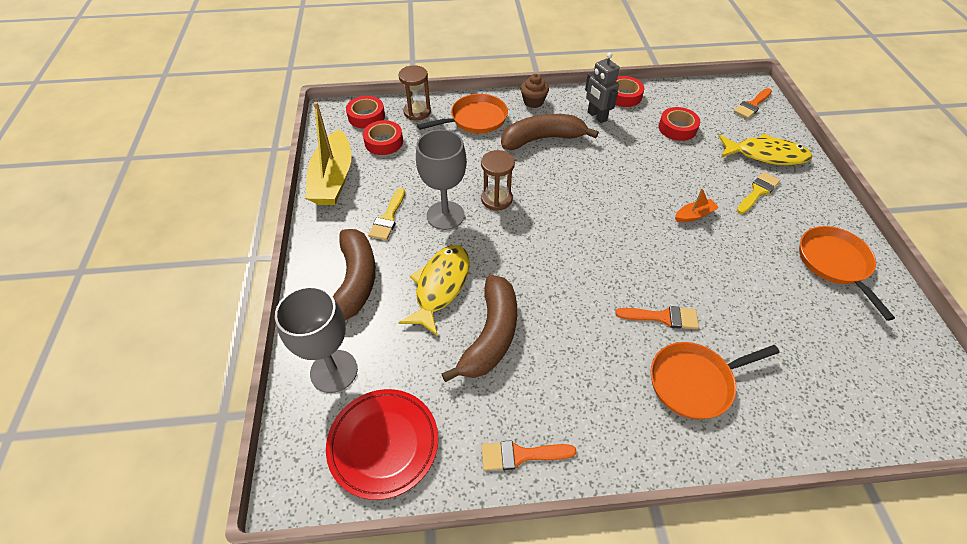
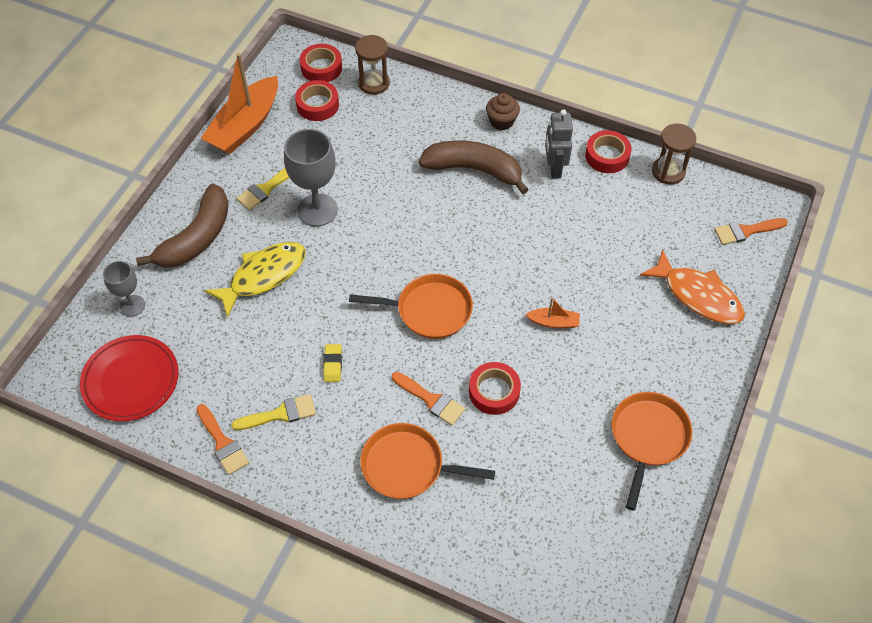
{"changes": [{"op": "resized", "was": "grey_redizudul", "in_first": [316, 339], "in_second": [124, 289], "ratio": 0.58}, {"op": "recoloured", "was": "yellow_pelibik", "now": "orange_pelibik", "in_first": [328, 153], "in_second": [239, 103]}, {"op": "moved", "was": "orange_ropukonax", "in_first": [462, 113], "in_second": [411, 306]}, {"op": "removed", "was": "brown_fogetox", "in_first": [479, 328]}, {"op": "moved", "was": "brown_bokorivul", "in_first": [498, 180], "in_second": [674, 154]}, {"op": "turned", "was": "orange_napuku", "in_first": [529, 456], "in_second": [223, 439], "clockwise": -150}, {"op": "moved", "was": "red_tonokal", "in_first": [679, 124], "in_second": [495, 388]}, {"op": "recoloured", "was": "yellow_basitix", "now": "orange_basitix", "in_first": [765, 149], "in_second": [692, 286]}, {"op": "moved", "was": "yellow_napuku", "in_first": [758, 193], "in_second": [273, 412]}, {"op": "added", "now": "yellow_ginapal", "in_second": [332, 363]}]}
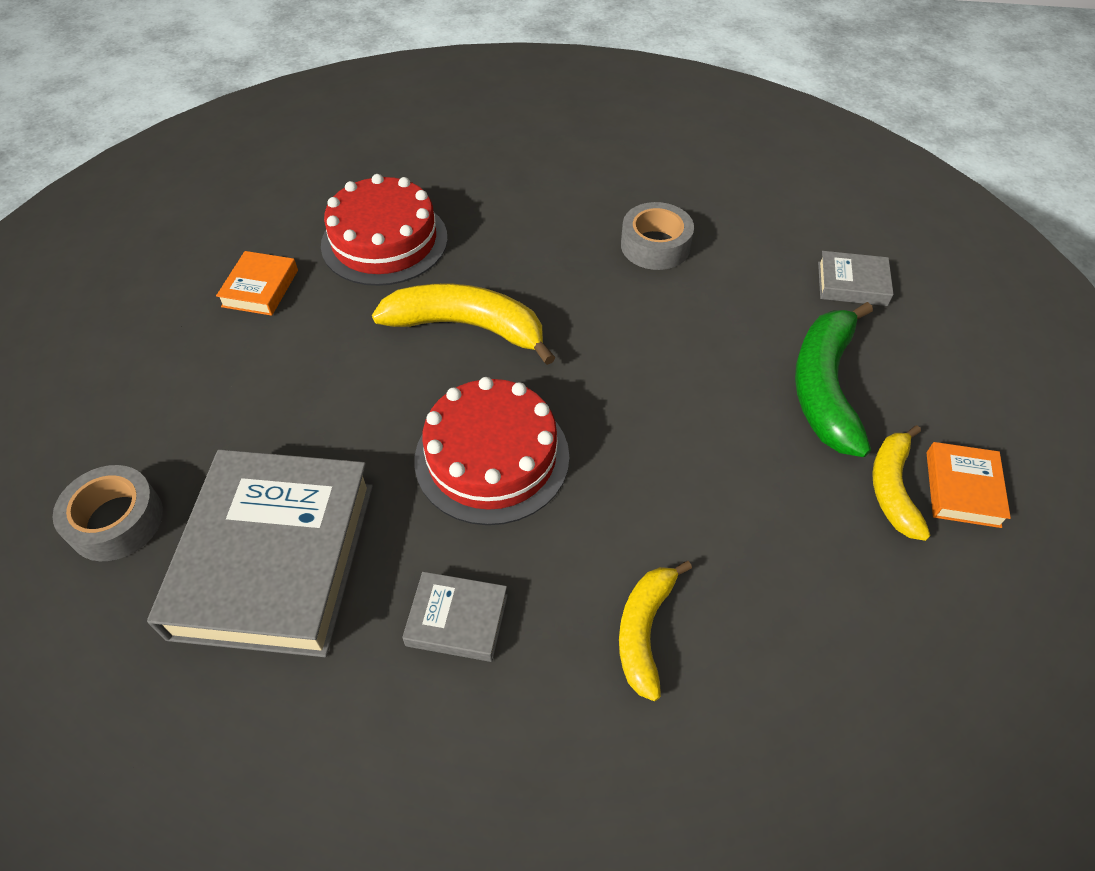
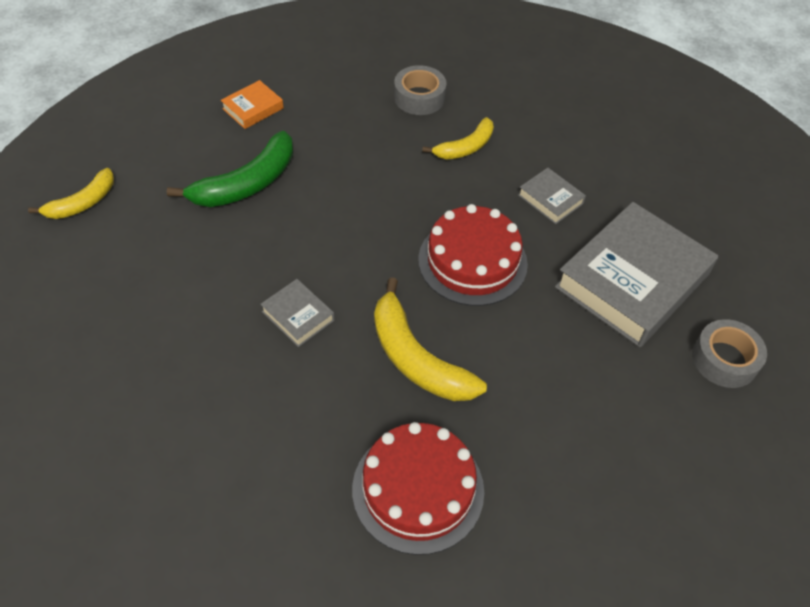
{"changes": [{"op": "removed", "was": "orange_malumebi", "in_first": [257, 283]}, {"op": "moved", "was": "grey_tonokal", "in_first": [657, 236], "in_second": [420, 90]}, {"op": "moved", "was": "grey_malumebi", "in_first": [856, 278], "in_second": [297, 313]}, {"op": "moved", "was": "yellow_fogetox", "in_first": [901, 483], "in_second": [71, 193]}]}
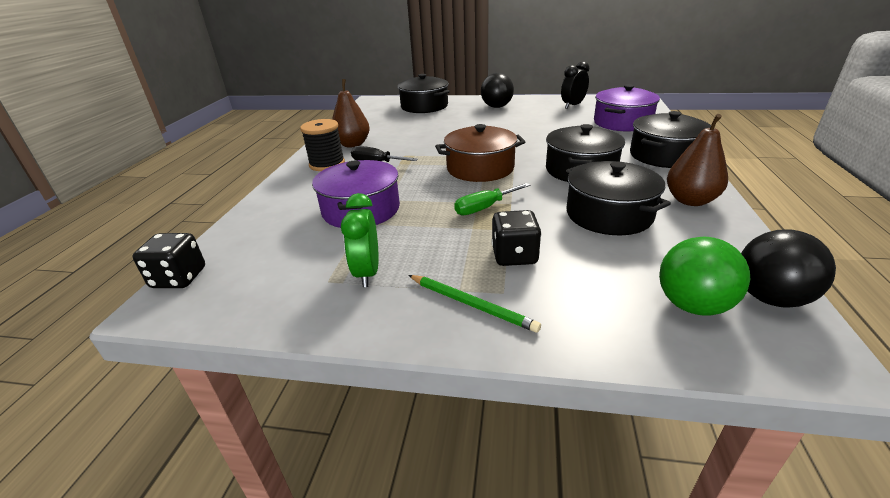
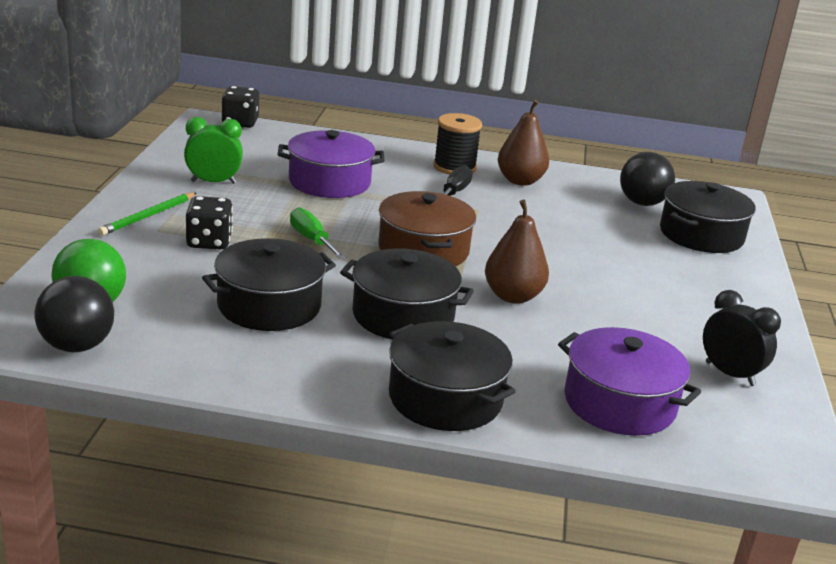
{"changes": [{"op": "moved", "was": "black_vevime", "in_first": [497, 90], "in_second": [647, 179]}, {"op": "moved", "was": "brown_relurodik", "in_first": [697, 160], "in_second": [517, 252]}]}
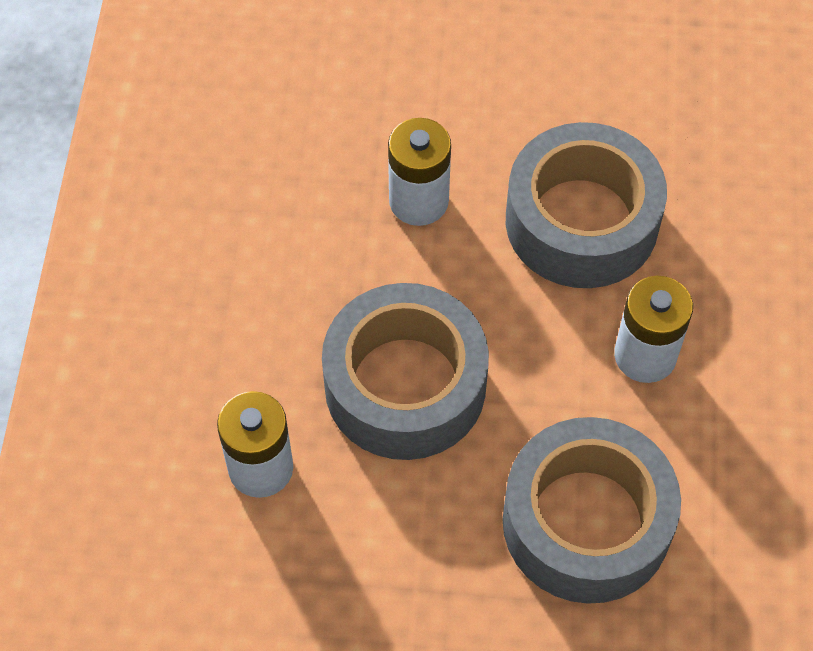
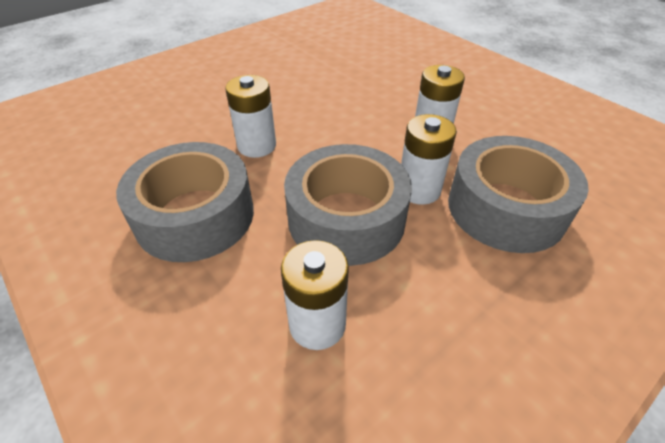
{"changes": [{"op": "moved", "was": "grey_tonokal", "in_first": [586, 205], "in_second": [185, 202]}, {"op": "added", "now": "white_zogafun", "in_second": [429, 159]}]}
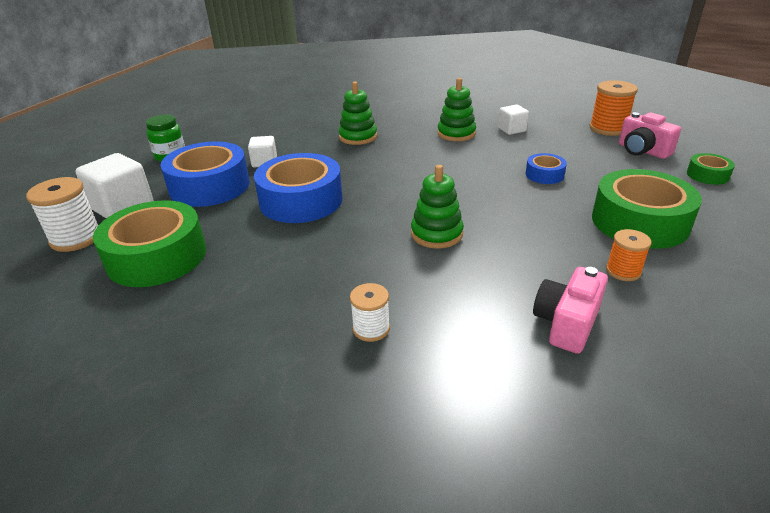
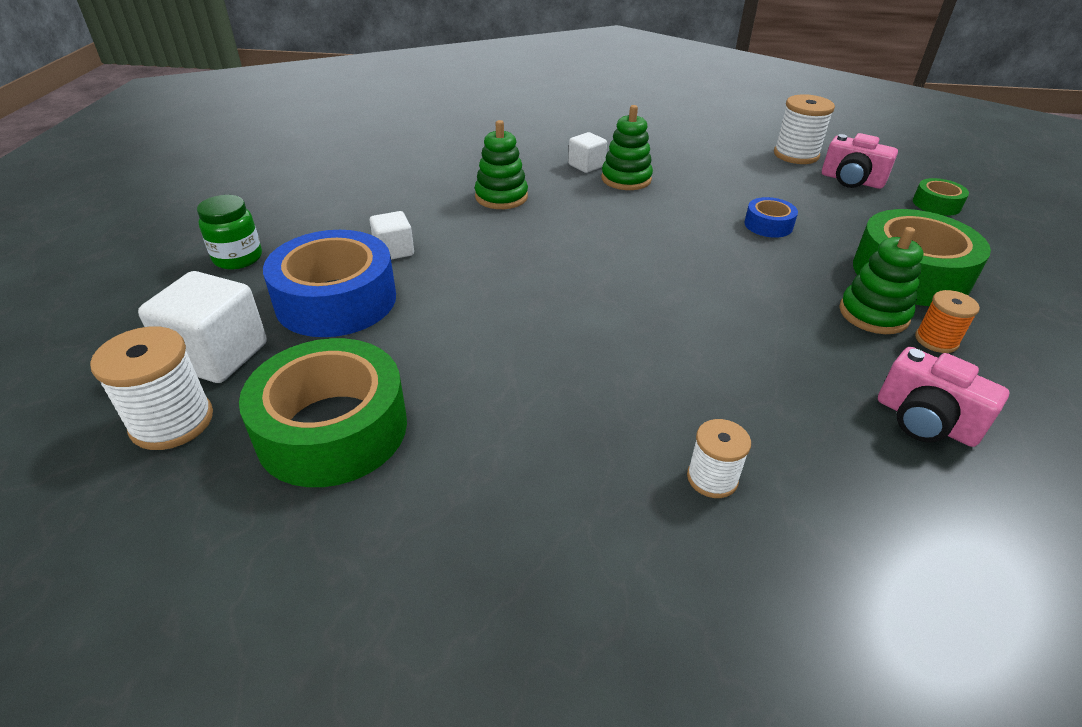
{"changes": [{"op": "removed", "was": "blue_tonokal", "in_first": [298, 188]}, {"op": "moved", "was": "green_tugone", "in_first": [437, 207], "in_second": [881, 280]}, {"op": "moved", "was": "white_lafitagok", "in_first": [513, 120], "in_second": [587, 152]}, {"op": "turned", "was": "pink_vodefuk", "in_first": [570, 310], "in_second": [943, 397], "clockwise": -60}, {"op": "recoloured", "was": "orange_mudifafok", "now": "white_mudifafok", "in_first": [613, 108], "in_second": [804, 129]}]}
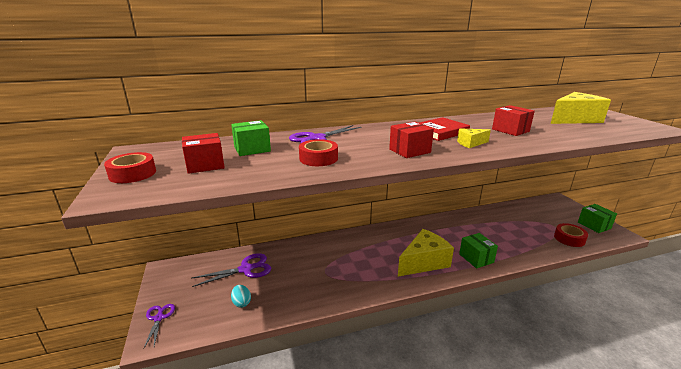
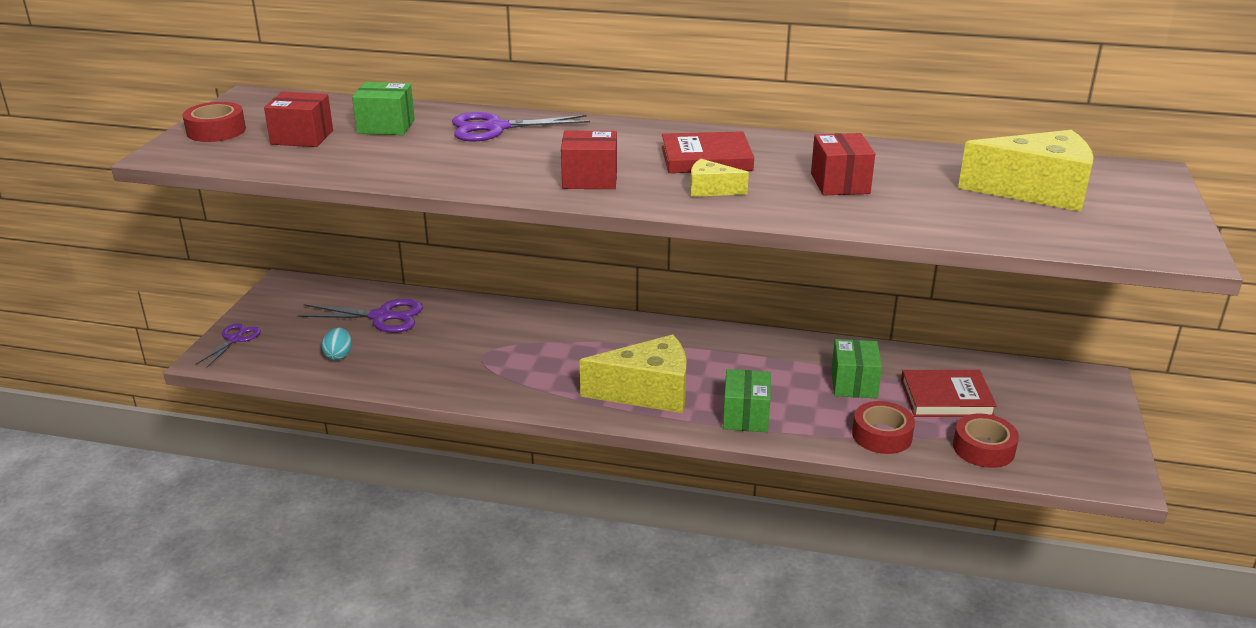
{"changes": [{"op": "moved", "was": "red_tonokal", "in_first": [318, 152], "in_second": [883, 427]}, {"op": "moved", "was": "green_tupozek", "in_first": [597, 218], "in_second": [856, 368]}, {"op": "added", "now": "red_malumebi", "in_second": [949, 393]}]}
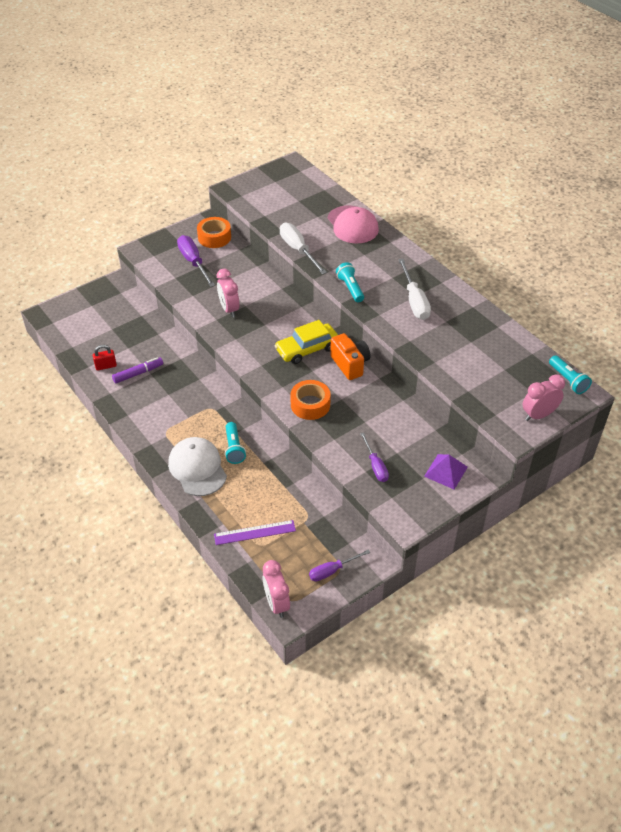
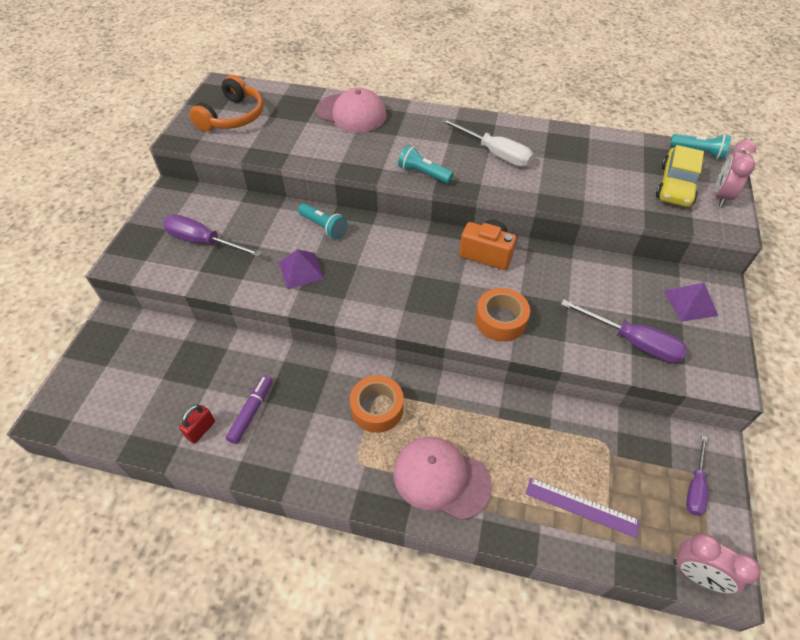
{"changes": [{"op": "recoloured", "was": "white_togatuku", "now": "pink_togatuku", "in_first": [197, 466], "in_second": [442, 478]}, {"op": "moved", "was": "orange_tonokal", "in_first": [214, 232], "in_second": [377, 404]}, {"op": "turned", "was": "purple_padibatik", "in_first": [255, 532], "in_second": [583, 508], "clockwise": 75}, {"op": "replaced", "was": "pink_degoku", "now": "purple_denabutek", "in_first": [228, 293], "in_second": [301, 269]}, {"op": "moved", "was": "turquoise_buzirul", "in_first": [235, 443], "in_second": [322, 221]}, {"op": "moved", "was": "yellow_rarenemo", "in_first": [306, 342], "in_second": [680, 176]}, {"op": "removed", "was": "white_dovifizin", "in_first": [303, 248]}, {"op": "resized", "was": "purple_dovifizin", "in_first": [374, 457], "in_second": [624, 331], "ratio": 1.56}, {"op": "added", "now": "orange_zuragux", "in_second": [226, 103]}]}
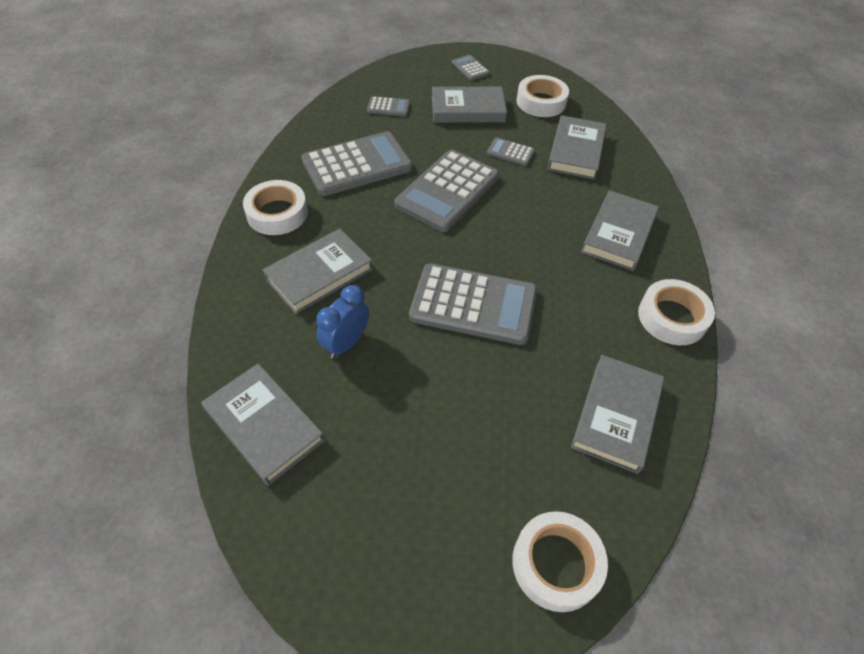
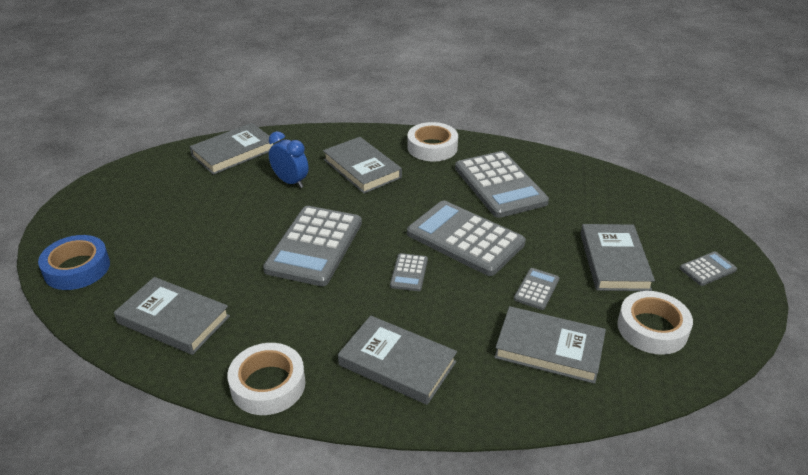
{"changes": [{"op": "moved", "was": "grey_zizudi", "in_first": [388, 106], "in_second": [409, 272]}, {"op": "recoloured", "was": "white_tonokal", "now": "blue_tonokal", "in_first": [560, 561], "in_second": [74, 262]}]}
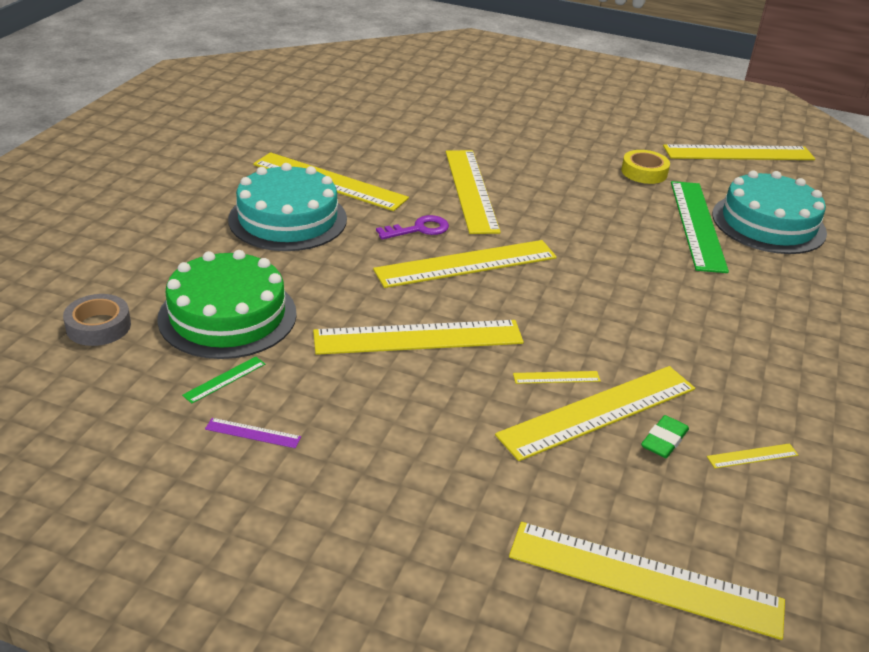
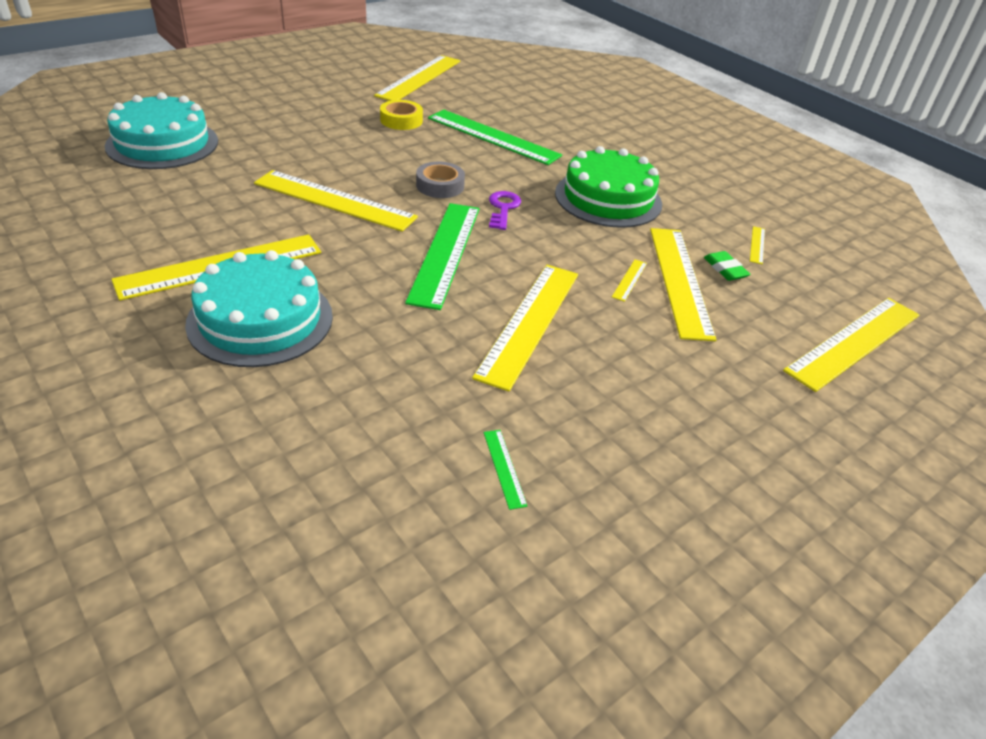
{"changes": [{"op": "moved", "was": "grey_tonokal", "in_first": [97, 320], "in_second": [440, 180]}, {"op": "moved", "was": "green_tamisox", "in_first": [227, 304], "in_second": [608, 187]}, {"op": "removed", "was": "purple_padibatik", "in_first": [253, 433]}, {"op": "recoloured", "was": "yellow_padibatik", "now": "green_padibatik", "in_first": [465, 264], "in_second": [442, 256]}, {"op": "moved", "was": "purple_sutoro", "in_first": [412, 227], "in_second": [505, 210]}, {"op": "moved", "was": "turquoise_tamisox", "in_first": [769, 212], "in_second": [161, 130]}]}
